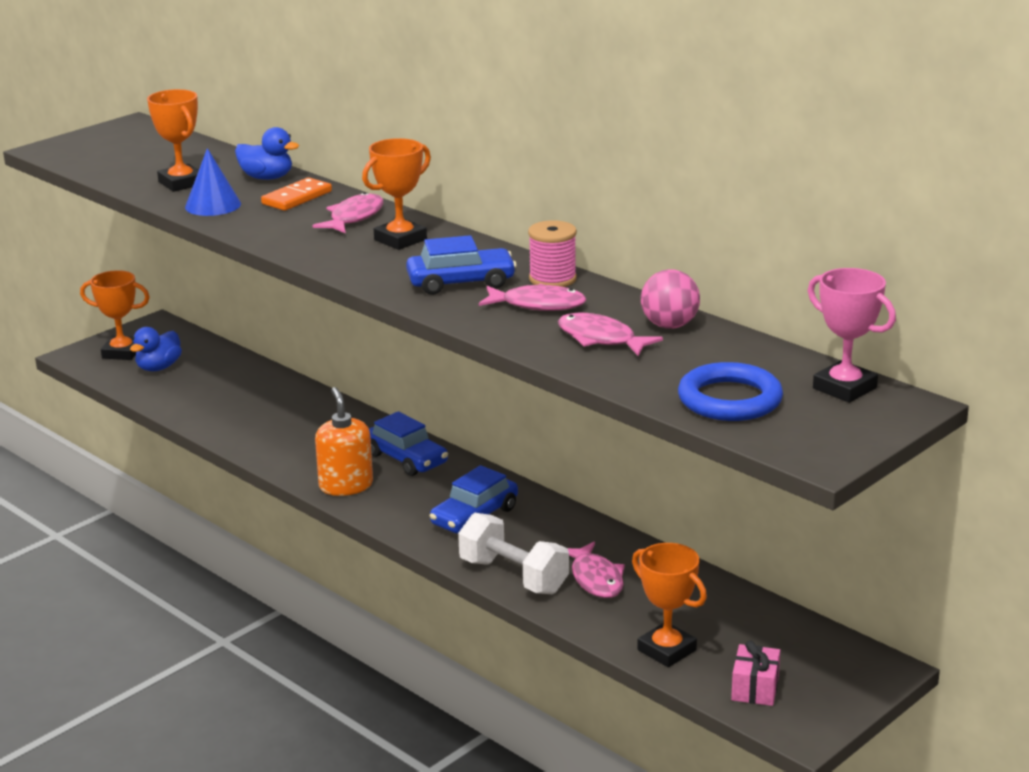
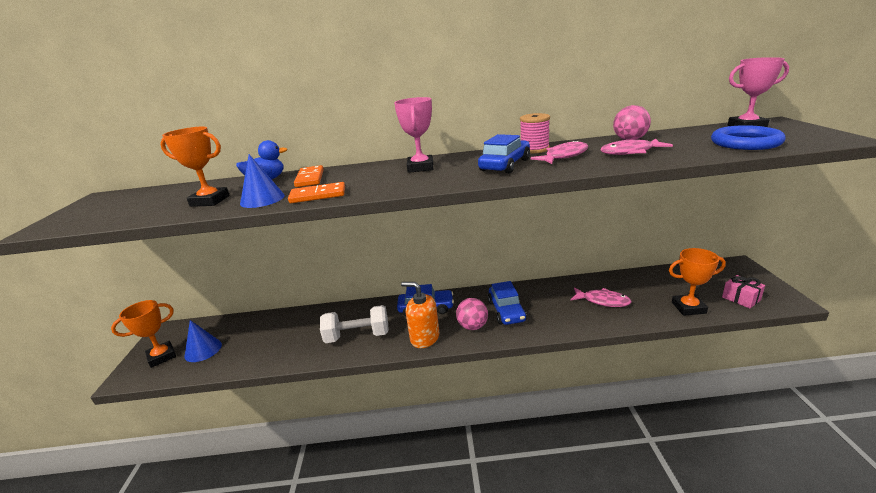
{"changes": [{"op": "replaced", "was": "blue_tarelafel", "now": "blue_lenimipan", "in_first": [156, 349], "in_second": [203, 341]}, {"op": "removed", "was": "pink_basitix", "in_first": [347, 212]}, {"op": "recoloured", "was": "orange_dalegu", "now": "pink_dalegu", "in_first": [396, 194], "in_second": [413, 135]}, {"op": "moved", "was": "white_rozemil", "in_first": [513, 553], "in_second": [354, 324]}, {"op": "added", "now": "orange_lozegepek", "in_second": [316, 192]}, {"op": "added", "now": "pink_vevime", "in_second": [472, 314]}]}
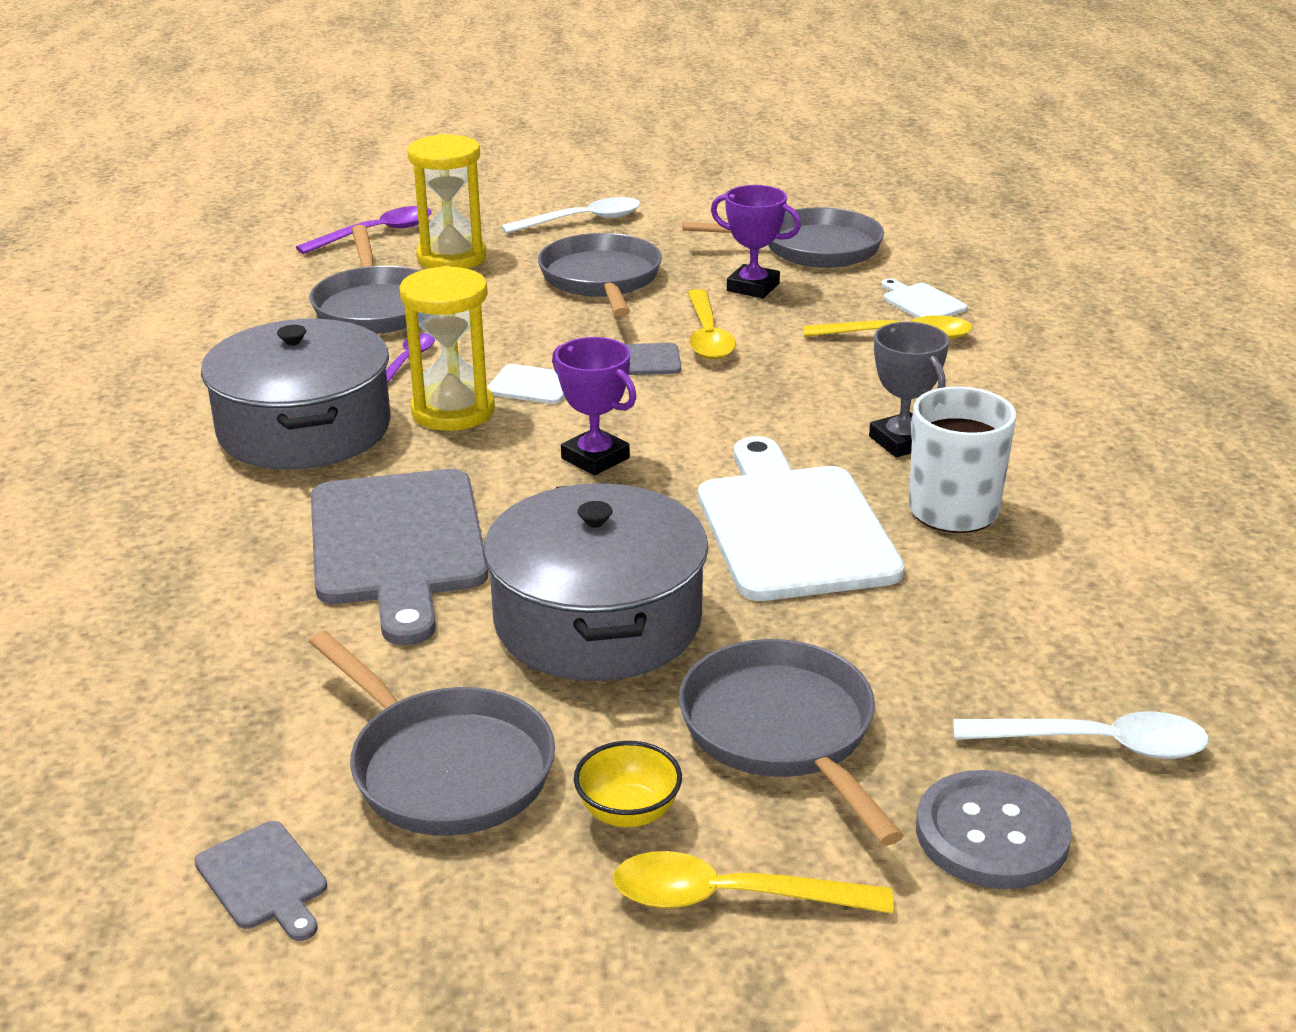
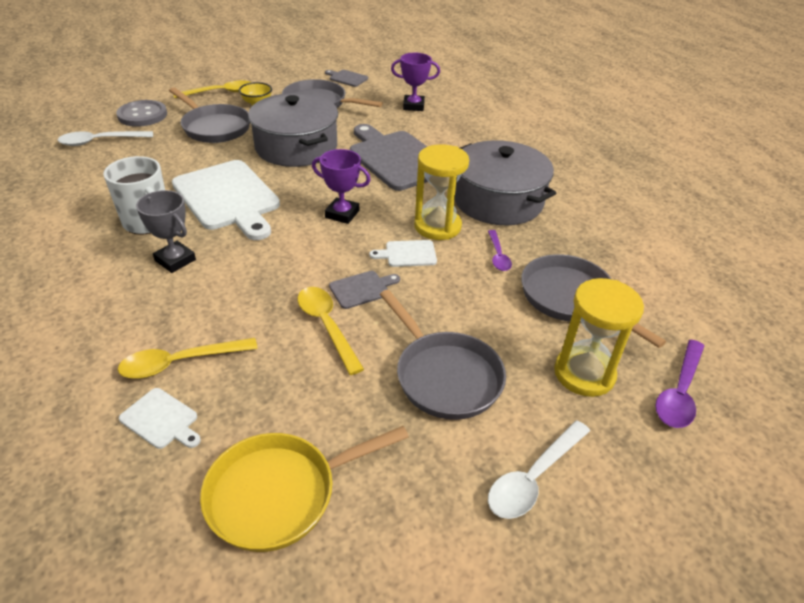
{"changes": [{"op": "recoloured", "was": "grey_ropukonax", "now": "yellow_ropukonax", "in_first": [783, 237], "in_second": [304, 489]}, {"op": "moved", "was": "purple_dalegu", "in_first": [756, 241], "in_second": [415, 82]}]}
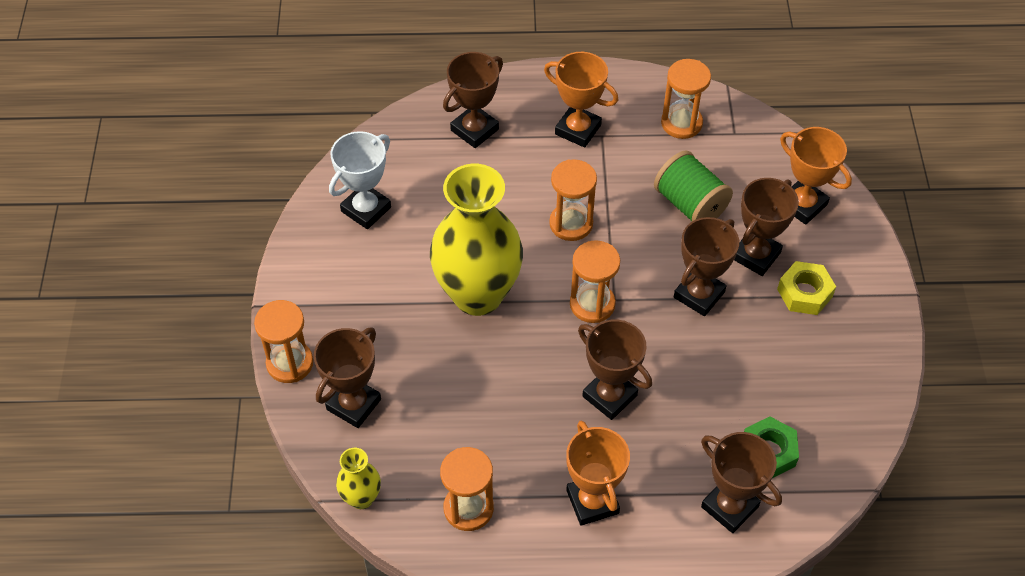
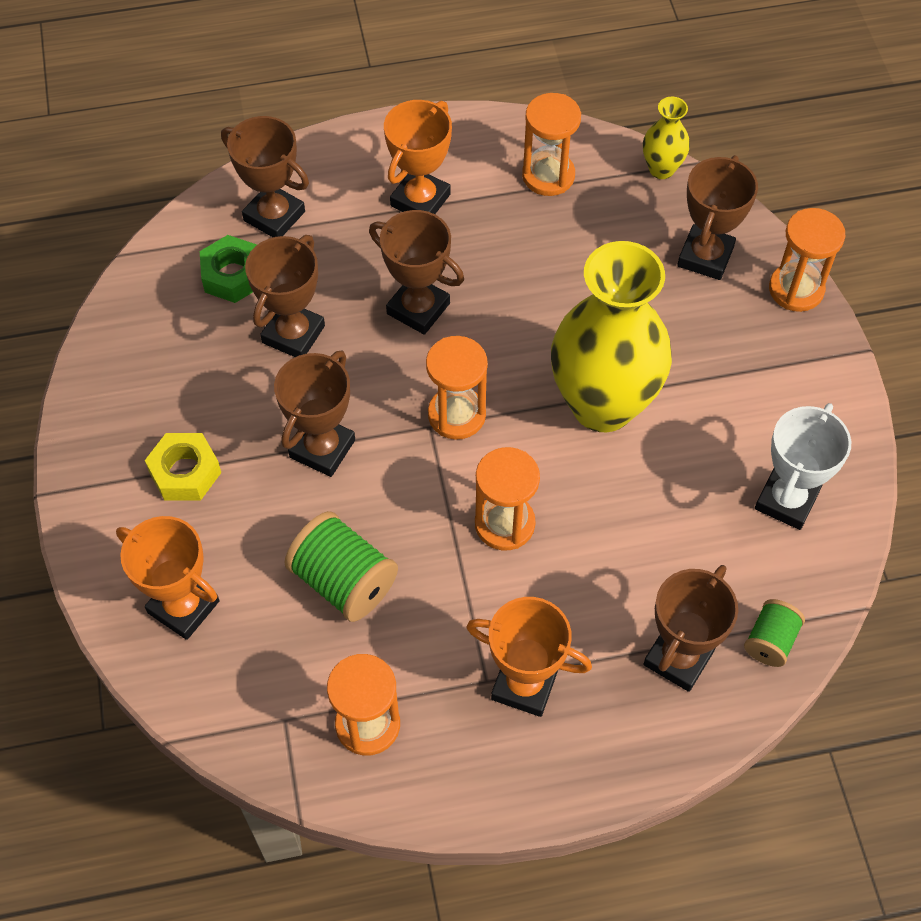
{"changes": [{"op": "turned", "was": "orange_dalegu", "in_first": [598, 473], "in_second": [418, 157], "clockwise": 60}, {"op": "moved", "was": "brown_dalegu", "in_first": [766, 227], "in_second": [285, 296]}, {"op": "added", "now": "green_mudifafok", "in_second": [774, 633]}]}
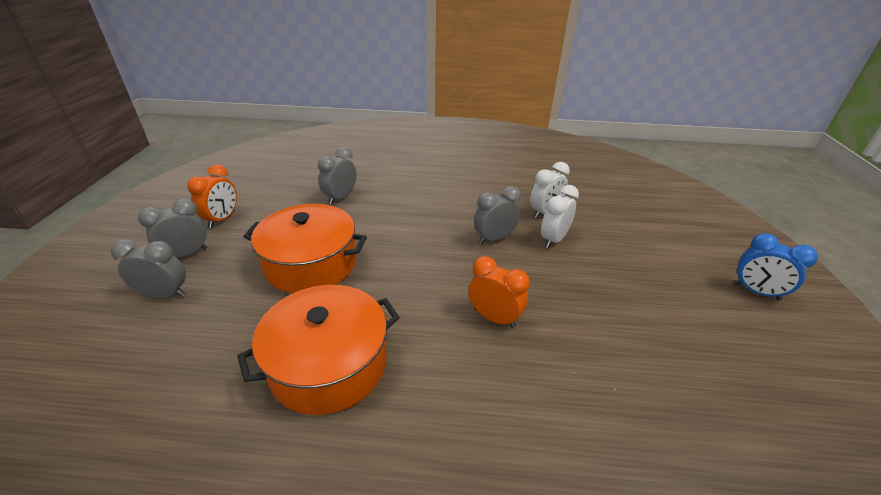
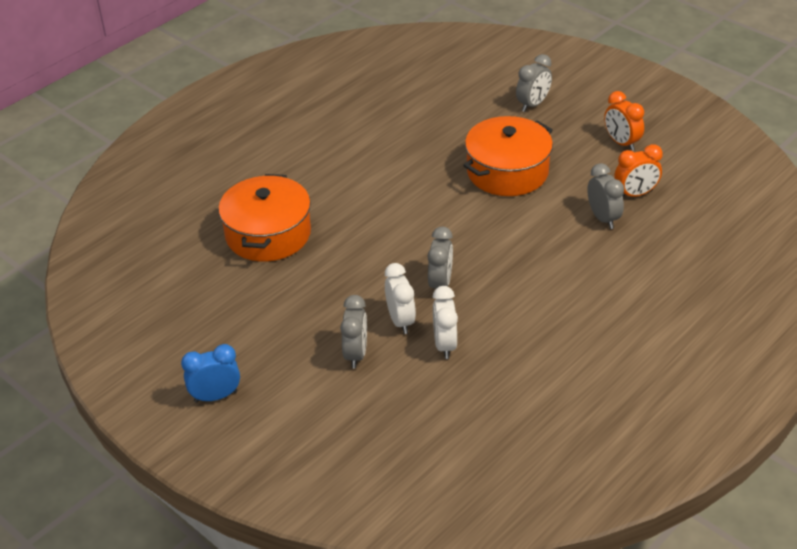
{"changes": [{"op": "moved", "was": "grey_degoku", "in_first": [172, 228], "in_second": [353, 332]}, {"op": "moved", "was": "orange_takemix", "in_first": [318, 350], "in_second": [264, 218]}, {"op": "moved", "was": "orange_degoku", "in_first": [499, 292], "in_second": [638, 170]}]}
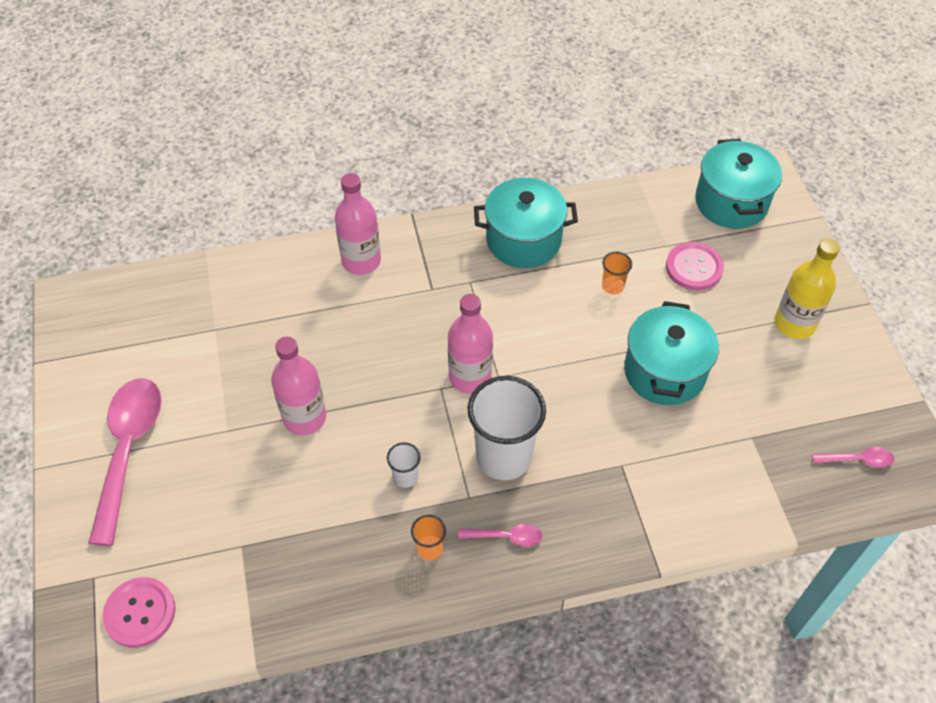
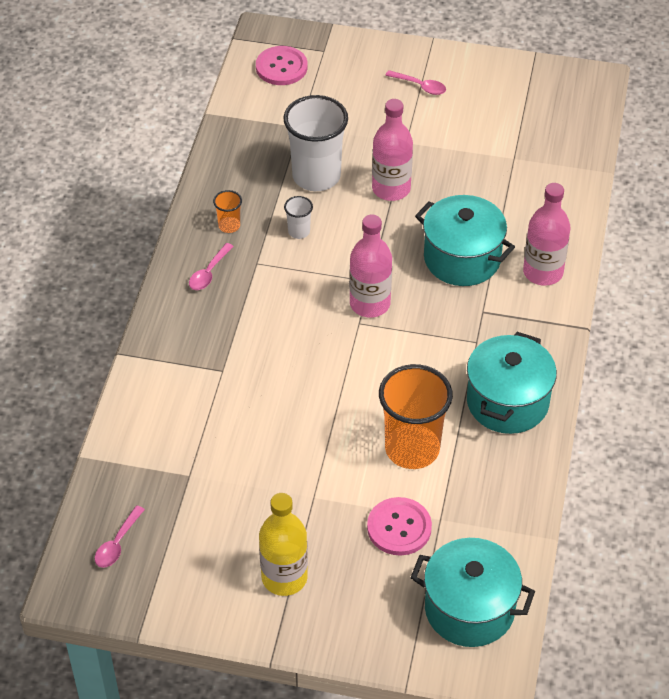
{"changes": [{"op": "resized", "was": "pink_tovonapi", "in_first": [125, 462], "in_second": [415, 82], "ratio": 0.44}, {"op": "moved", "was": "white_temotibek", "in_first": [506, 428], "in_second": [316, 143]}, {"op": "resized", "was": "orange_temotibek", "in_first": [617, 273], "in_second": [416, 416], "ratio": 2.25}, {"op": "moved", "was": "turquoise_takemix", "in_first": [671, 353], "in_second": [465, 240]}]}
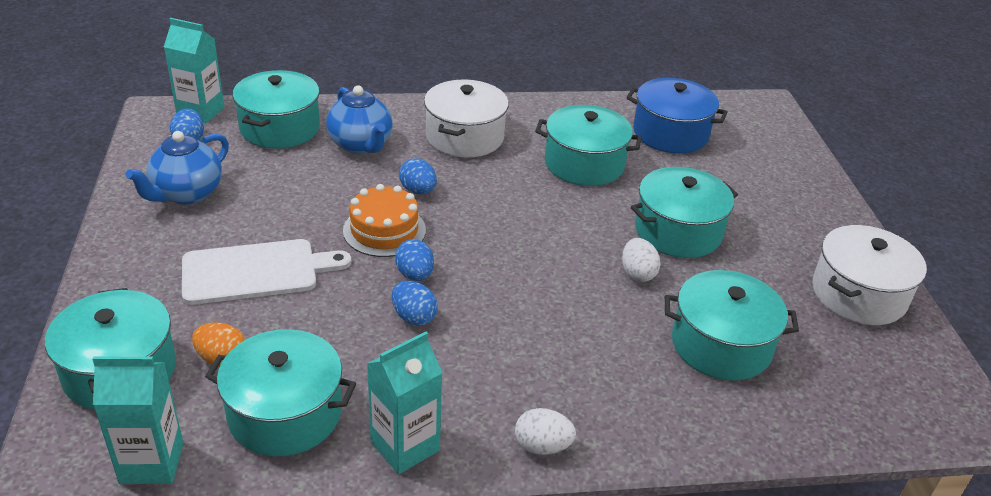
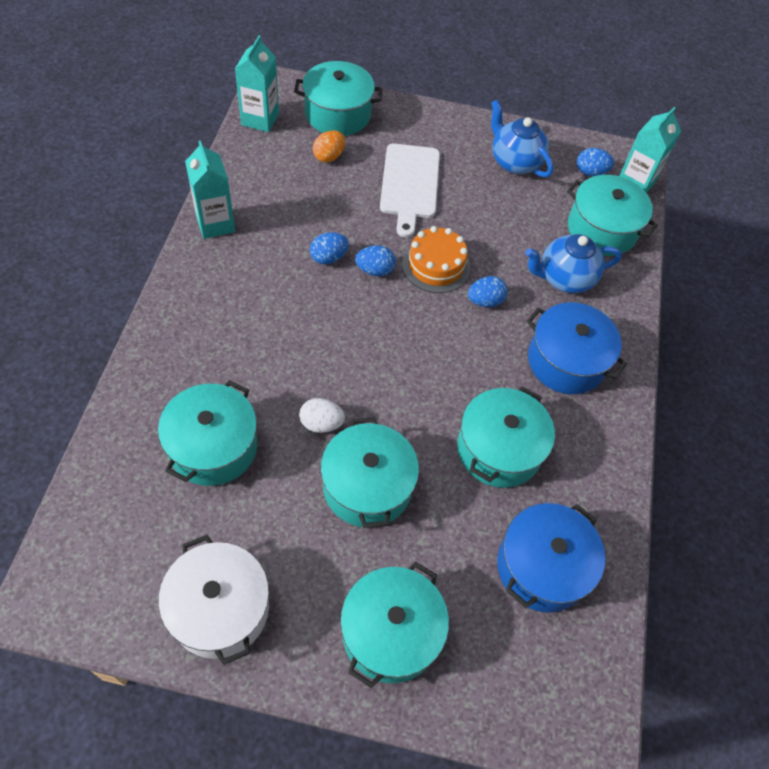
{"changes": [{"op": "moved", "was": "turquoise_takemix", "in_first": [280, 392], "in_second": [394, 624]}, {"op": "recoloured", "was": "white_takemix", "now": "blue_takemix", "in_first": [466, 118], "in_second": [577, 348]}, {"op": "removed", "was": "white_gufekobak", "in_first": [545, 431]}]}
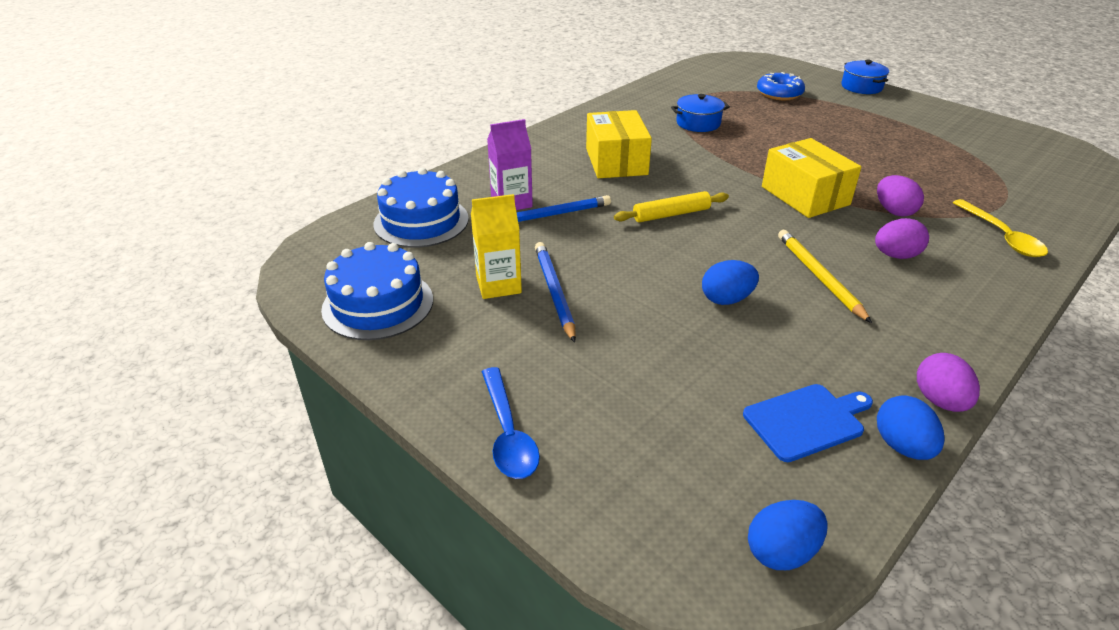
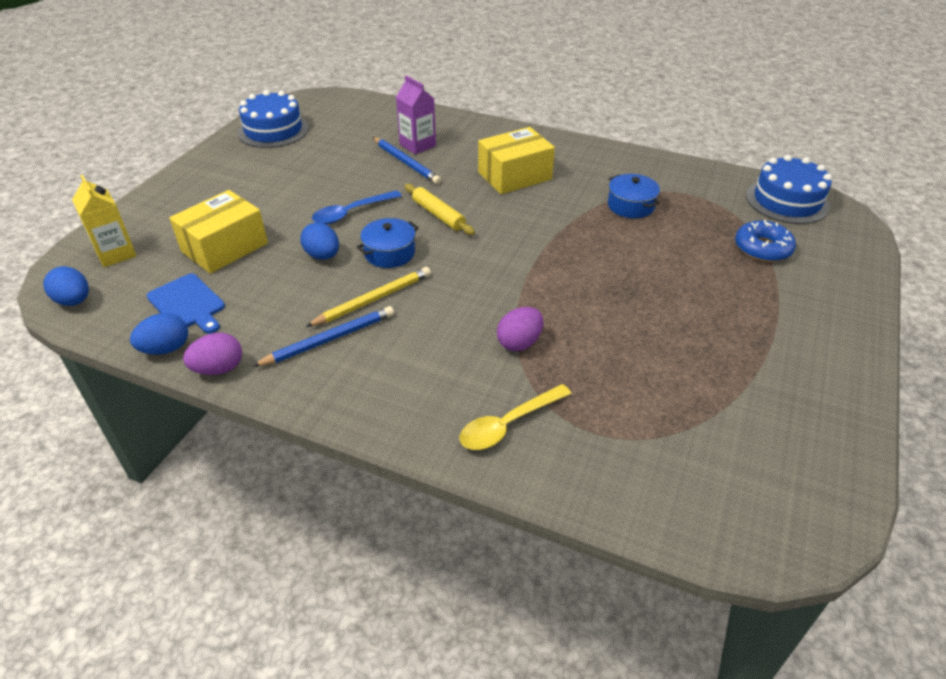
{"changes": [{"op": "moved", "was": "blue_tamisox", "in_first": [421, 208], "in_second": [789, 189]}, {"op": "moved", "was": "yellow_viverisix", "in_first": [496, 246], "in_second": [104, 221]}, {"op": "moved", "was": "blue_tovonapi", "in_first": [511, 423], "in_second": [357, 207]}, {"op": "moved", "was": "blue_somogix", "in_first": [555, 292], "in_second": [323, 336]}, {"op": "moved", "was": "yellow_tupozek", "in_first": [811, 178], "in_second": [218, 232]}, {"op": "moved", "was": "blue_takemix", "in_first": [865, 77], "in_second": [388, 243]}, {"op": "removed", "was": "purple_gufekobak", "in_first": [902, 238]}]}
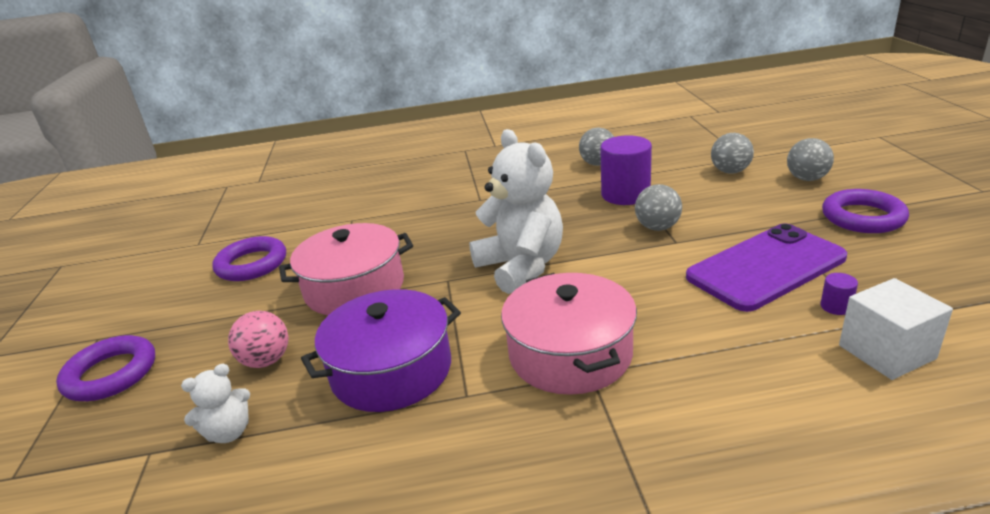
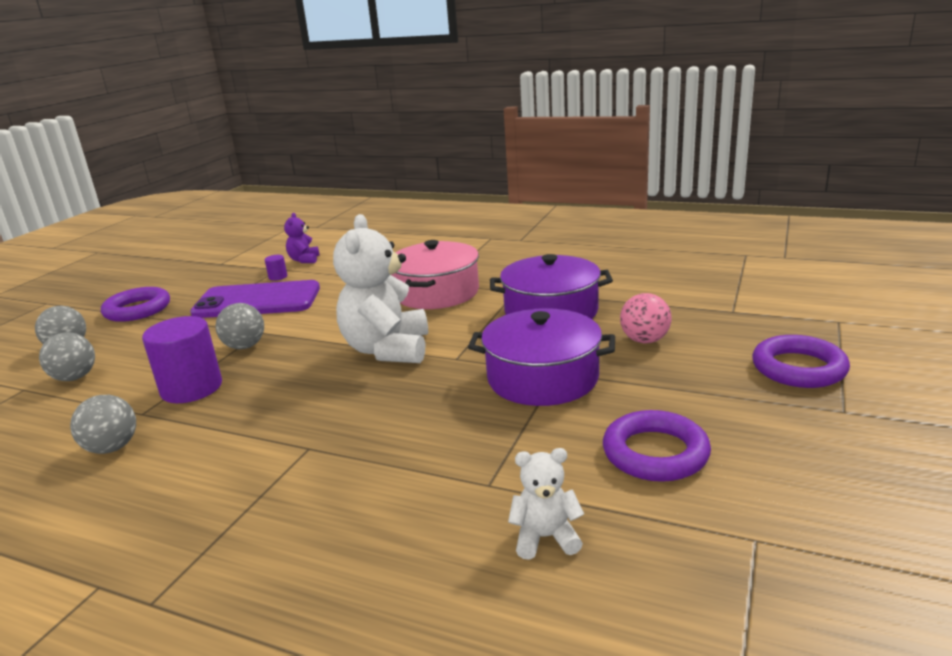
{"changes": [{"op": "moved", "was": "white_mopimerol", "in_first": [215, 403], "in_second": [546, 504]}, {"op": "recoloured", "was": "pink_takemix", "now": "purple_takemix", "in_first": [346, 269], "in_second": [541, 357]}, {"op": "replaced", "was": "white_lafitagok", "now": "purple_mopimerol", "in_first": [896, 329], "in_second": [302, 238]}]}
